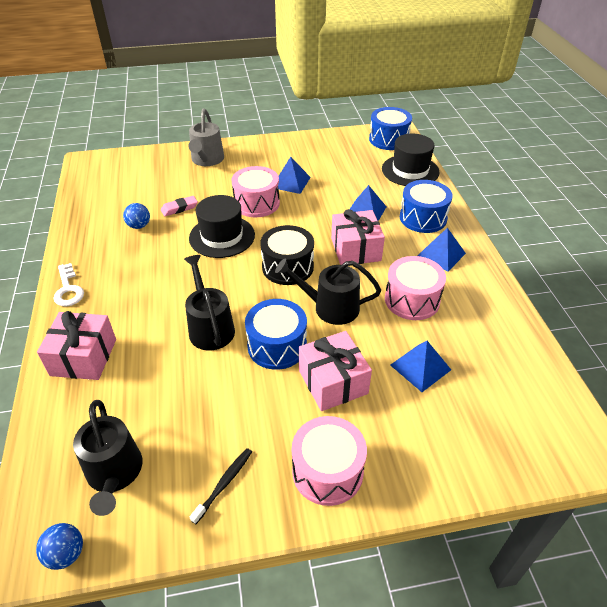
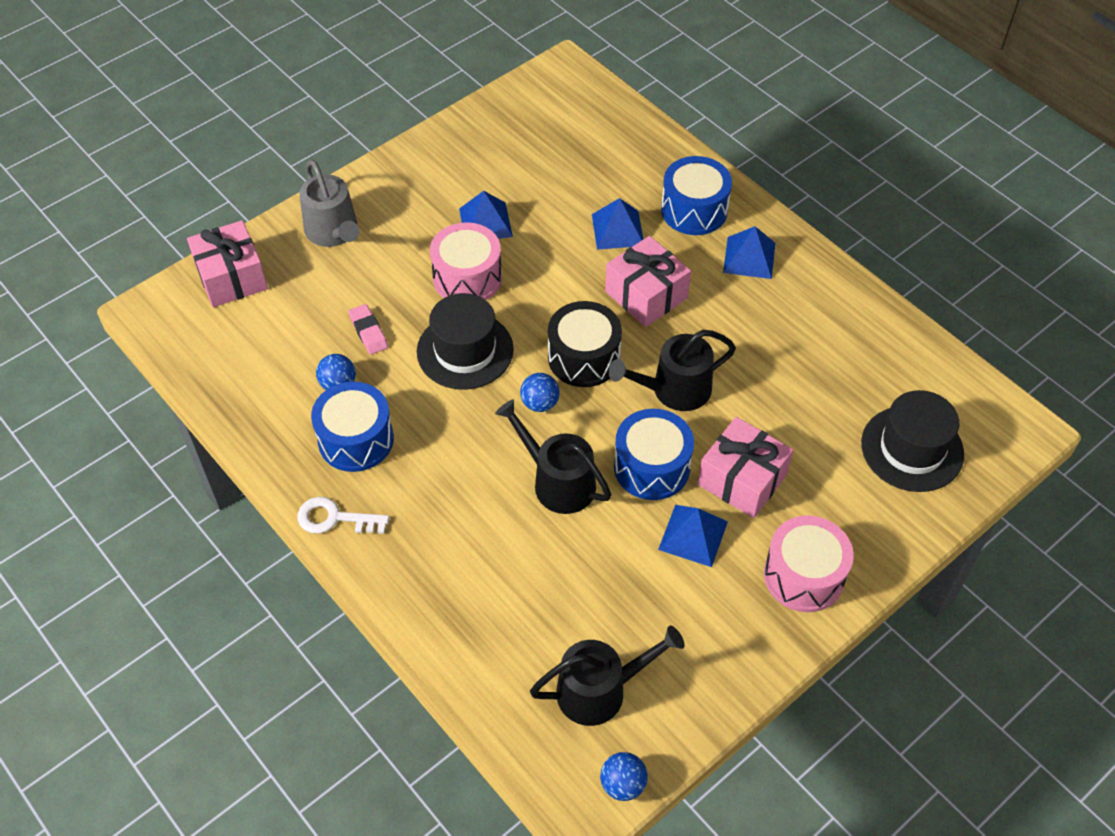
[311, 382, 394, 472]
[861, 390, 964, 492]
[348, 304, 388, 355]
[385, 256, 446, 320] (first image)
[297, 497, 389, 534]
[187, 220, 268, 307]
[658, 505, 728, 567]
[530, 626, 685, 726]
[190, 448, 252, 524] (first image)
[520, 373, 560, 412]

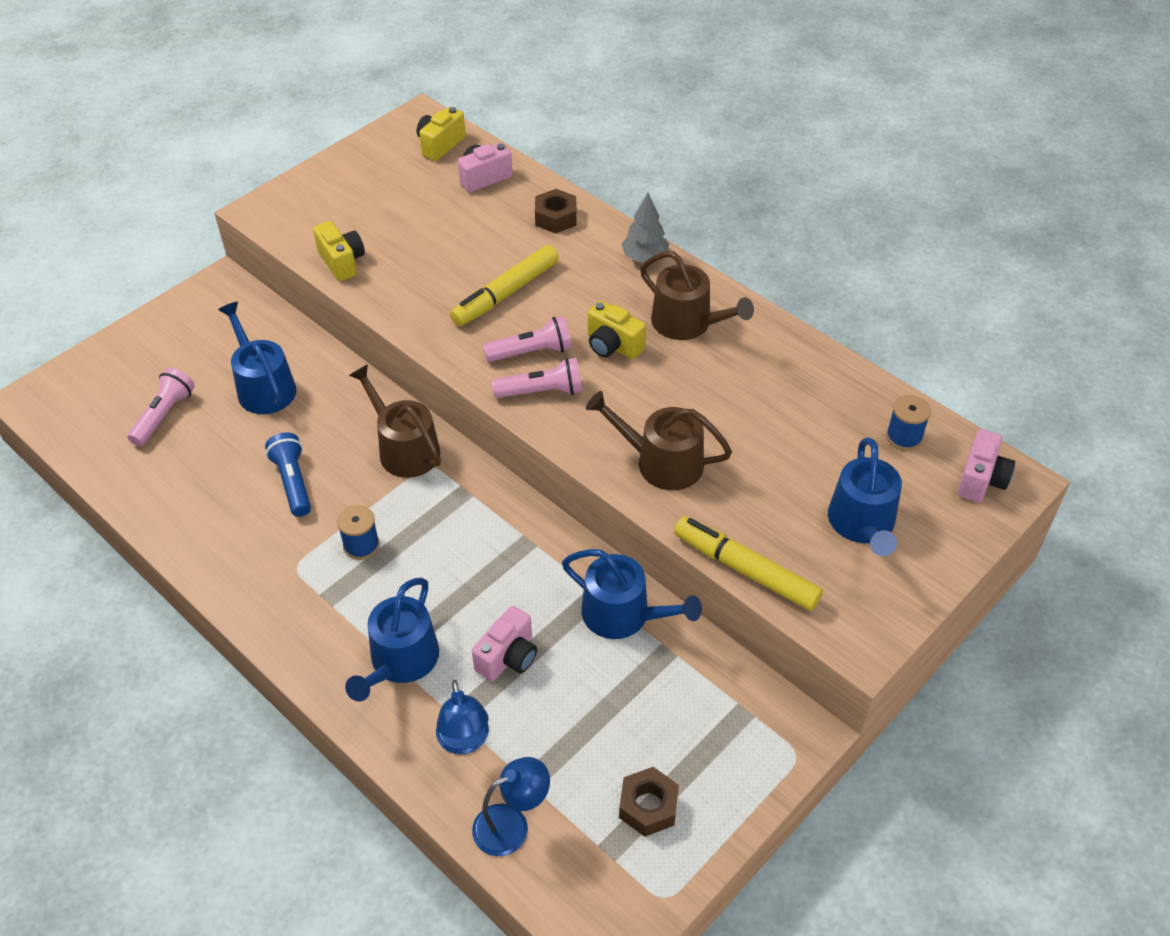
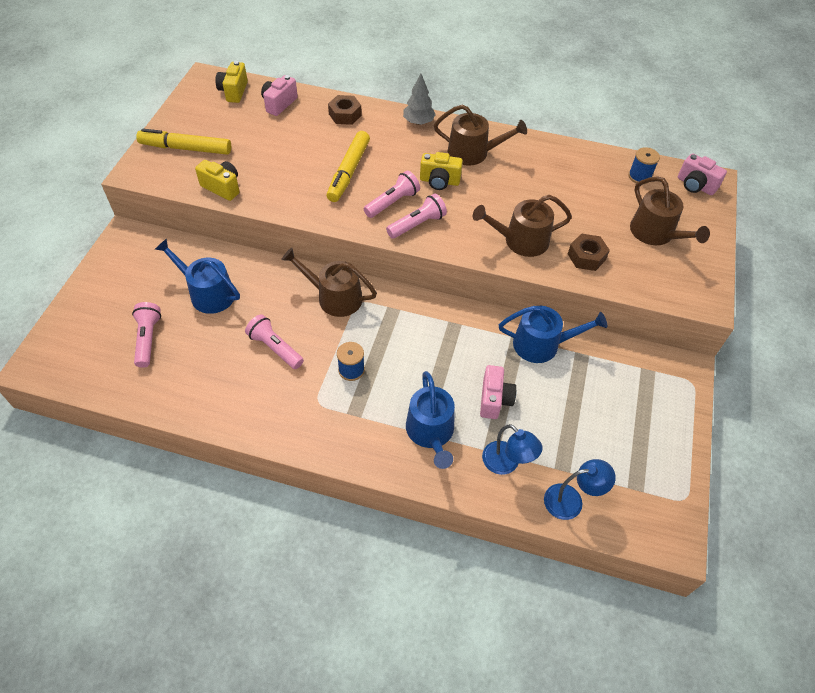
[678, 153, 727, 195]
[245, 314, 304, 369]
[630, 176, 710, 245]
[136, 129, 231, 155]
[544, 459, 616, 520]
[568, 234, 610, 271]

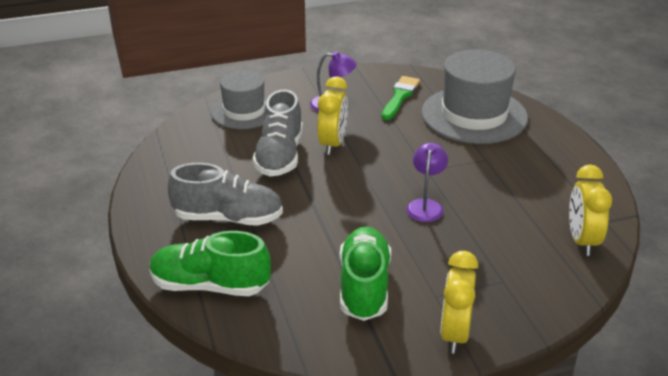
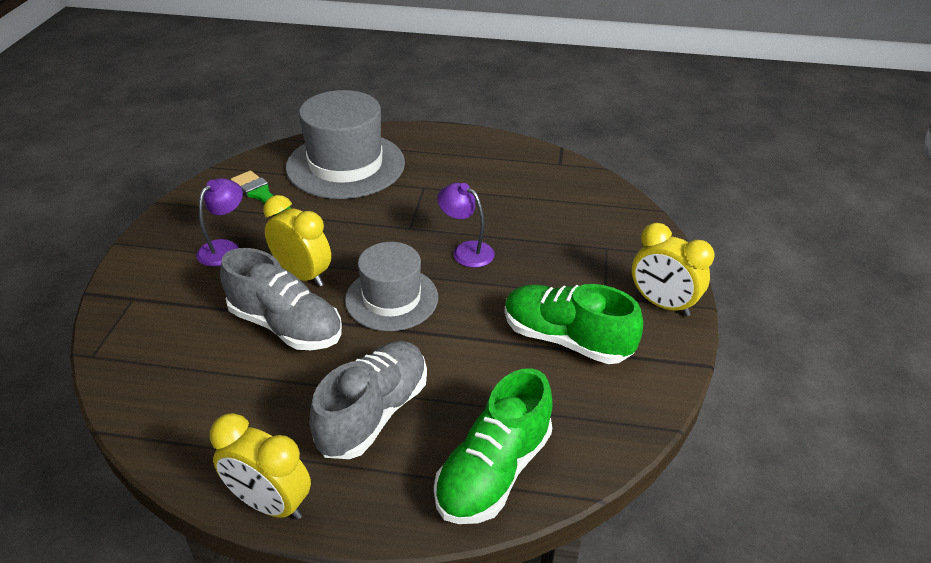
[345, 242, 438, 331]
[210, 413, 311, 520]

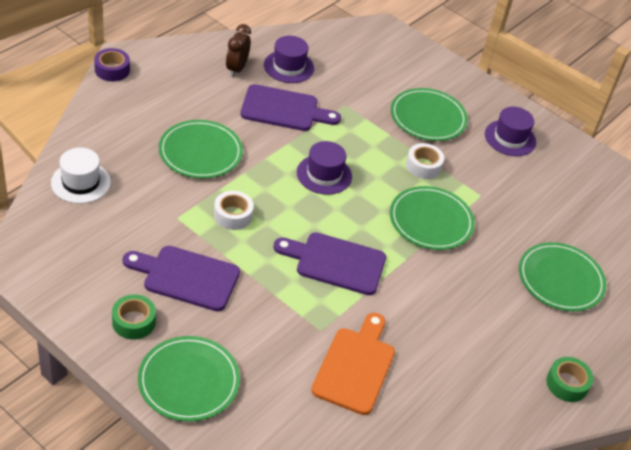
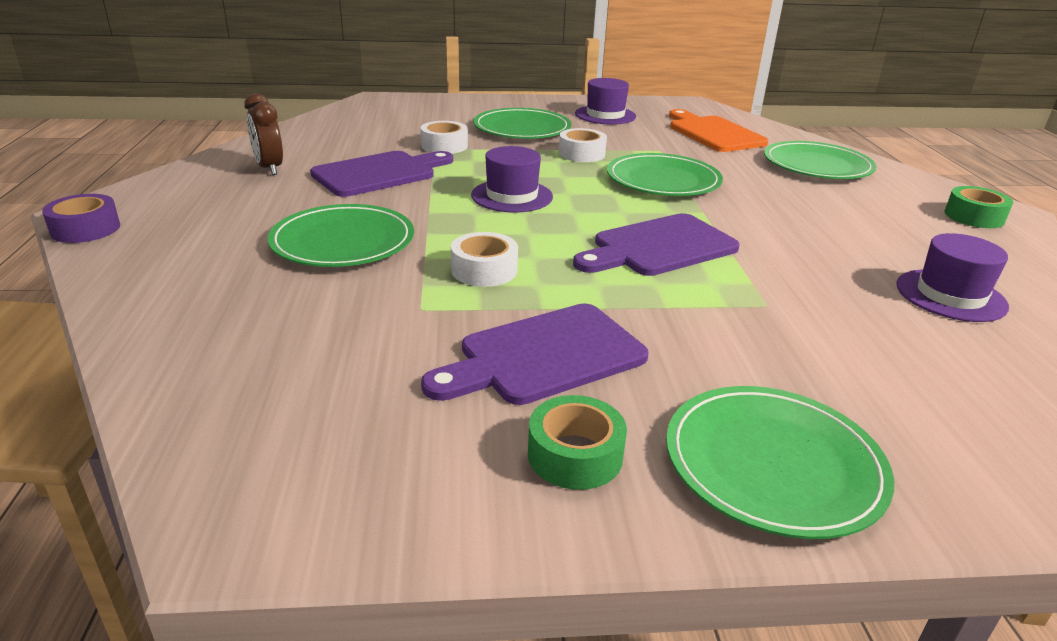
[896, 233, 1009, 322]
[51, 147, 111, 204] (first image)
[669, 109, 768, 152]
[420, 121, 468, 154]

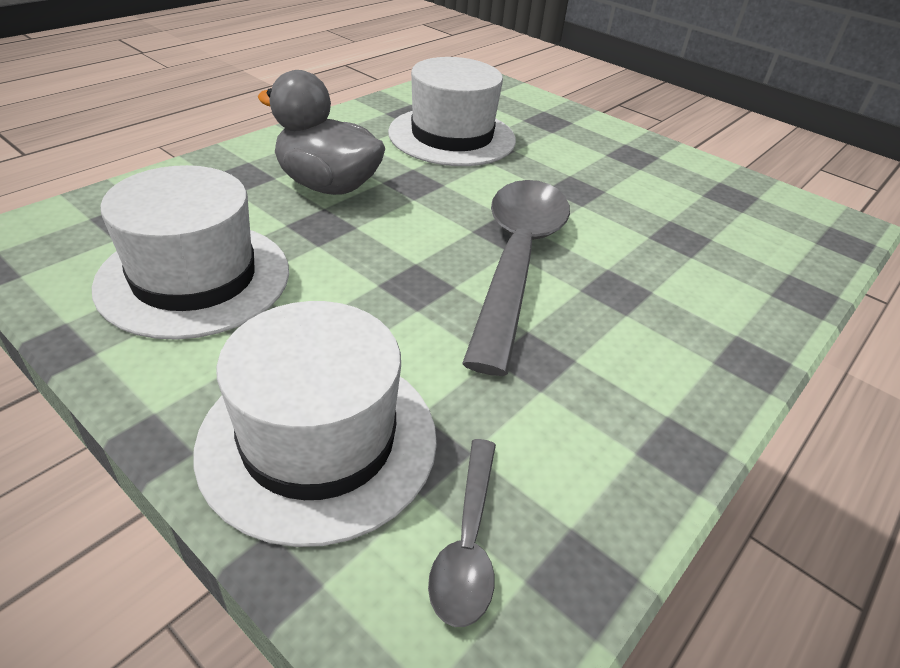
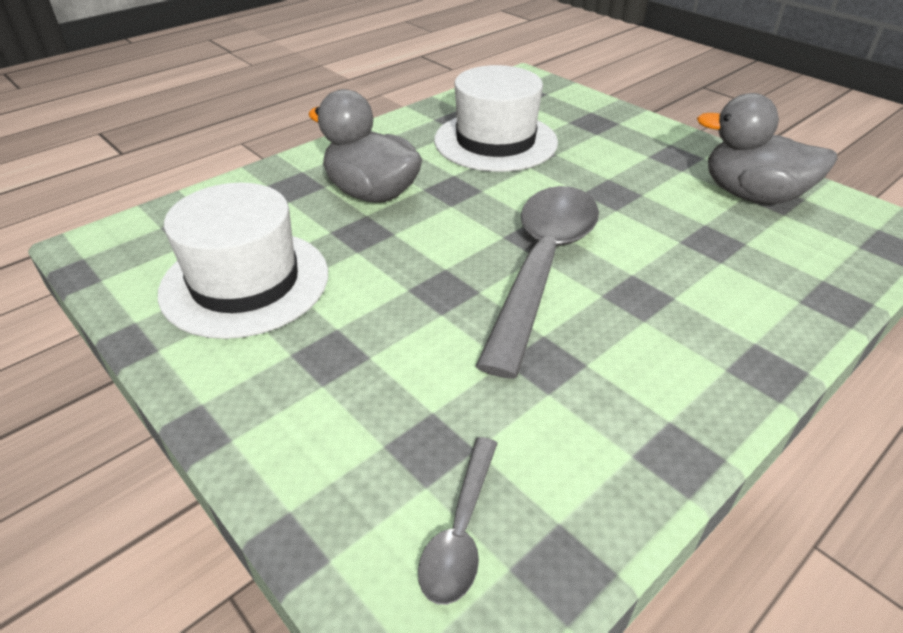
[193, 301, 437, 547] (first image)
[697, 93, 838, 204]

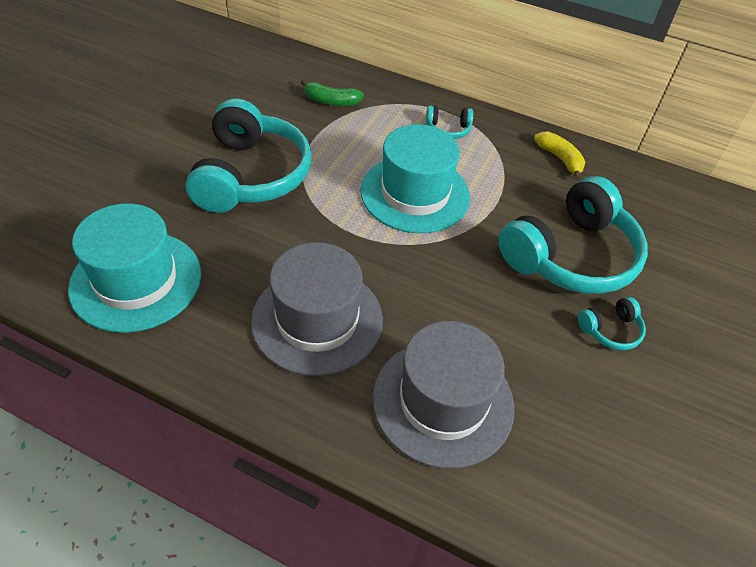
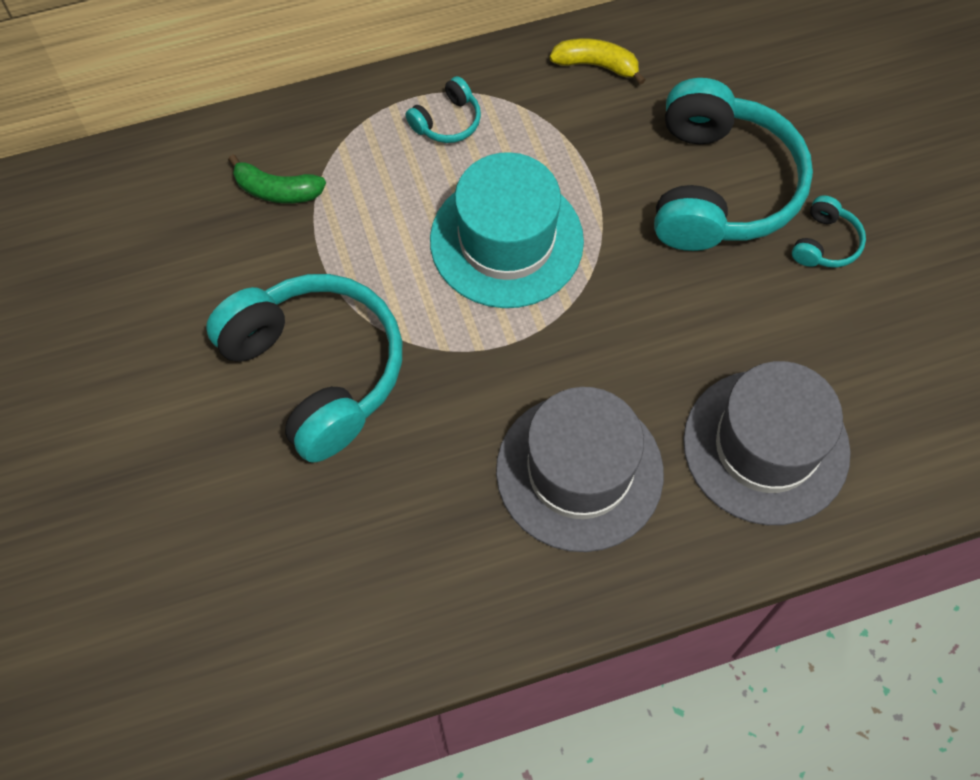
[228, 155, 326, 203]
[68, 203, 201, 333] (first image)

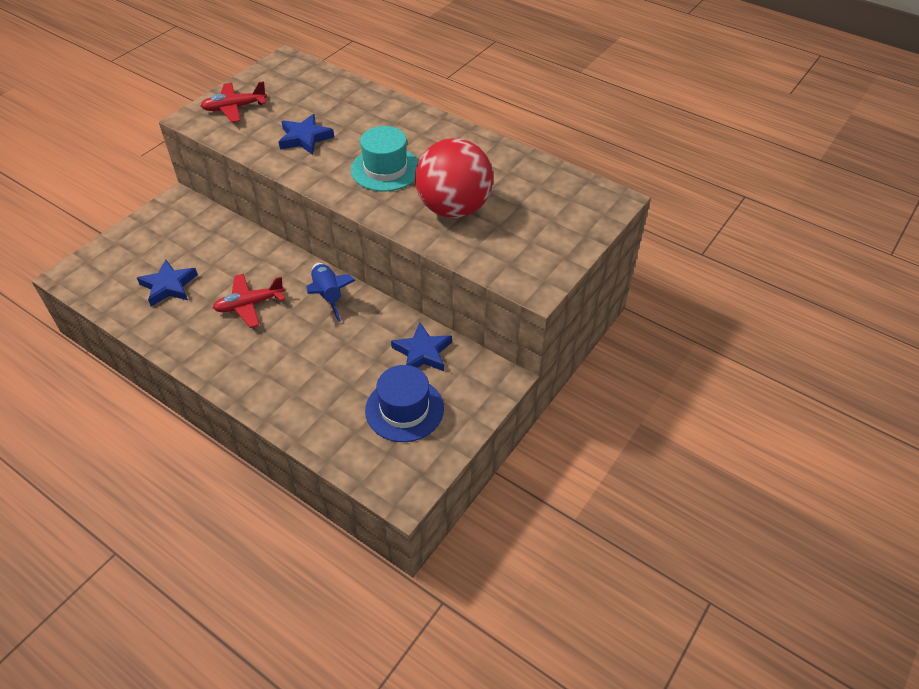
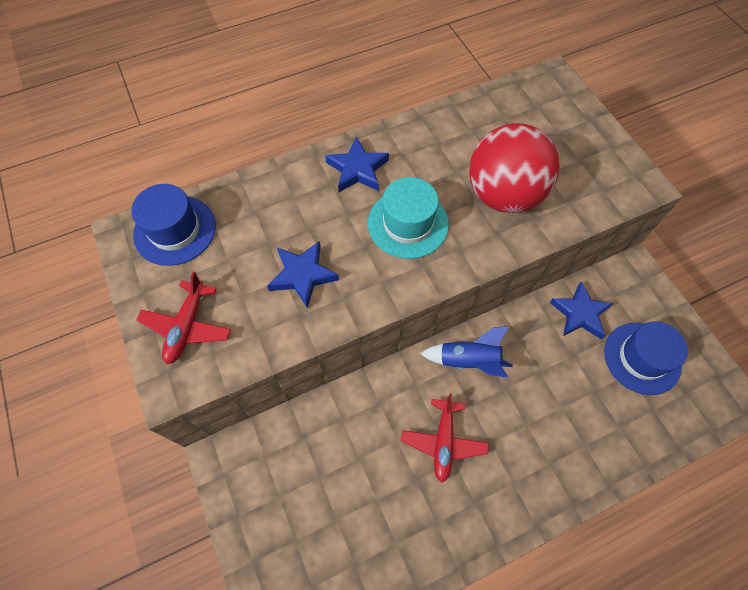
[325, 136, 389, 192]
[131, 184, 216, 266]

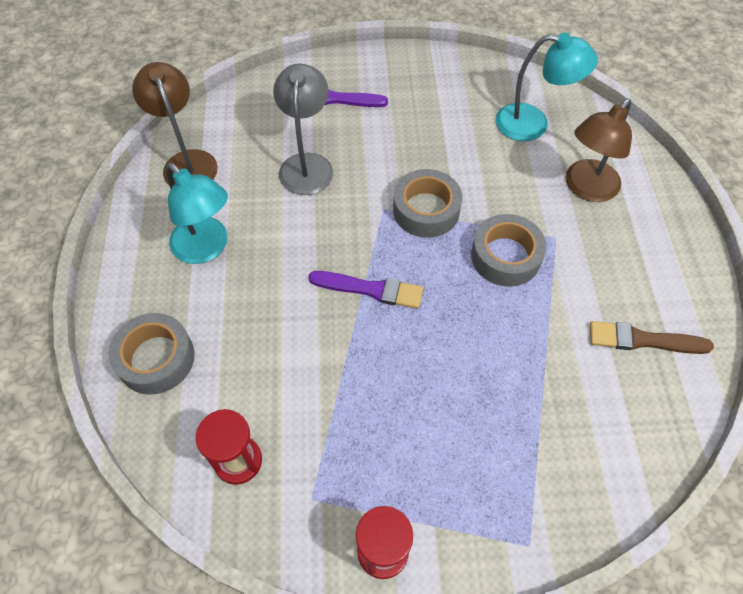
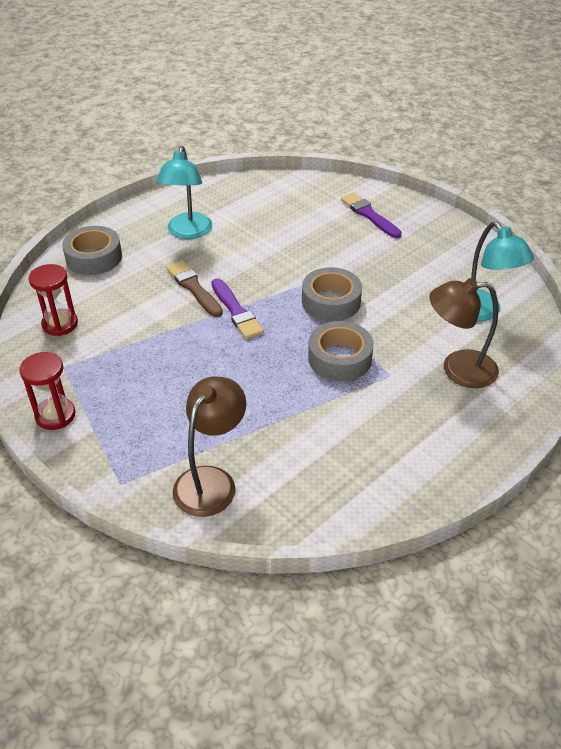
[173, 377, 246, 517]
[273, 63, 333, 195] (first image)
[166, 261, 223, 317]

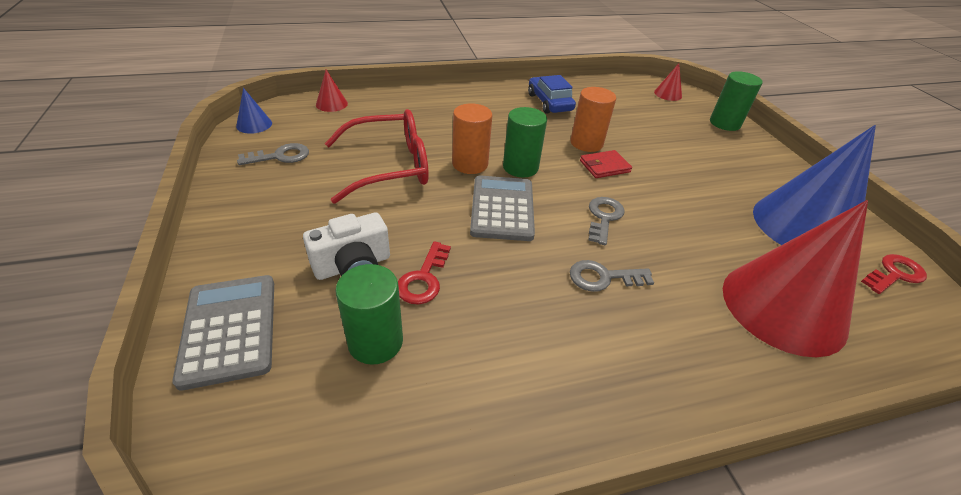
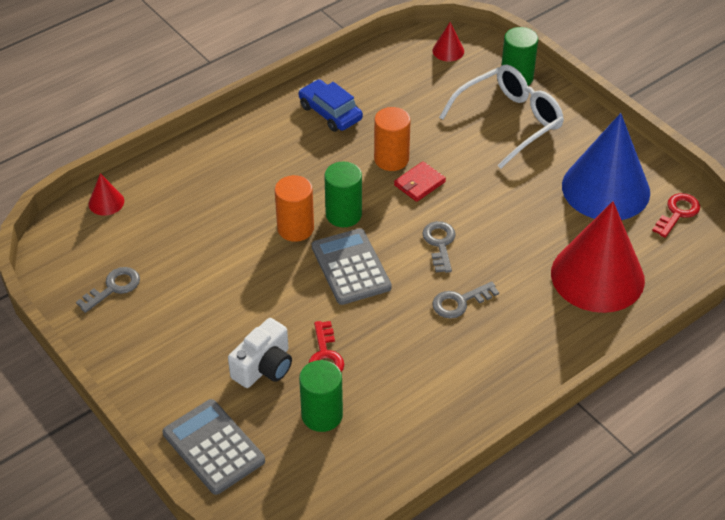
[236, 88, 272, 134] (first image)
[325, 109, 429, 204] (first image)
[439, 64, 564, 169]

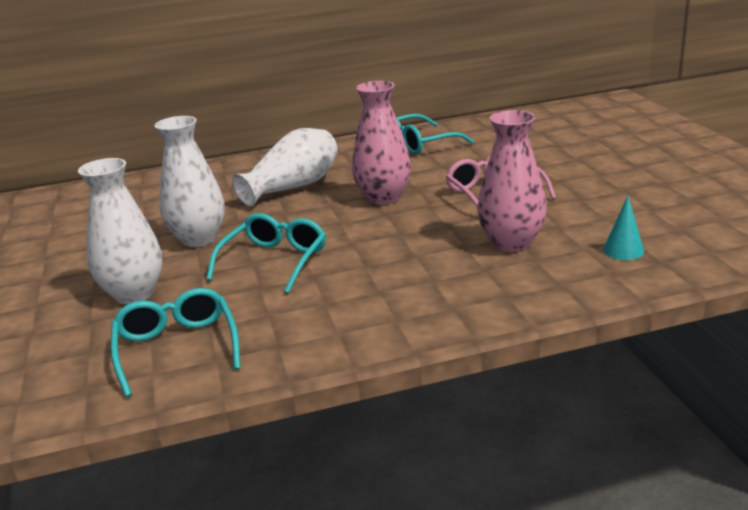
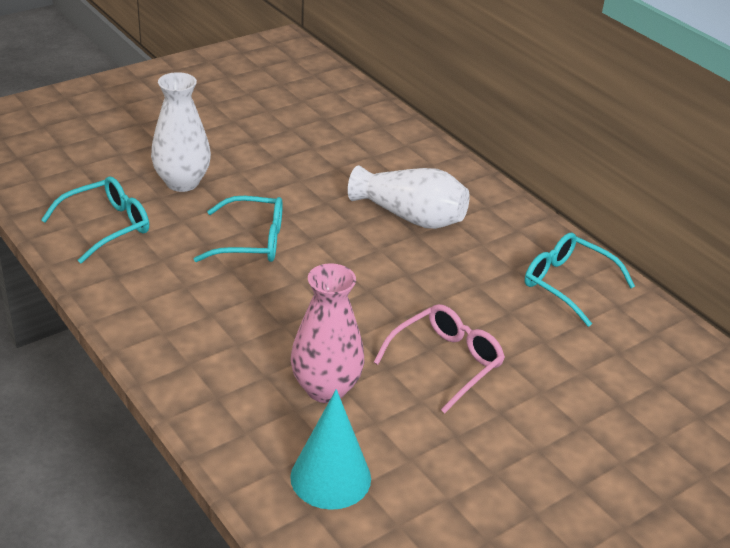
[352, 81, 411, 205] (first image)
[155, 116, 225, 247] (first image)
[290, 389, 371, 510]

